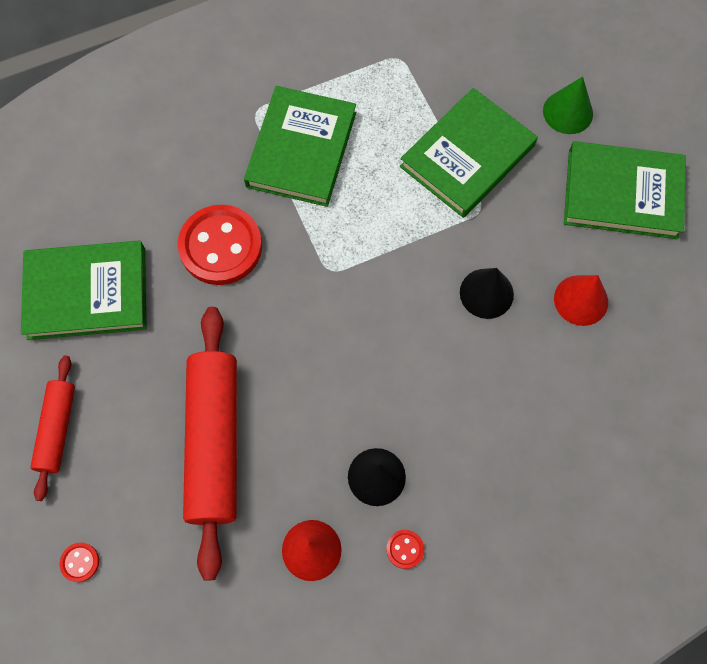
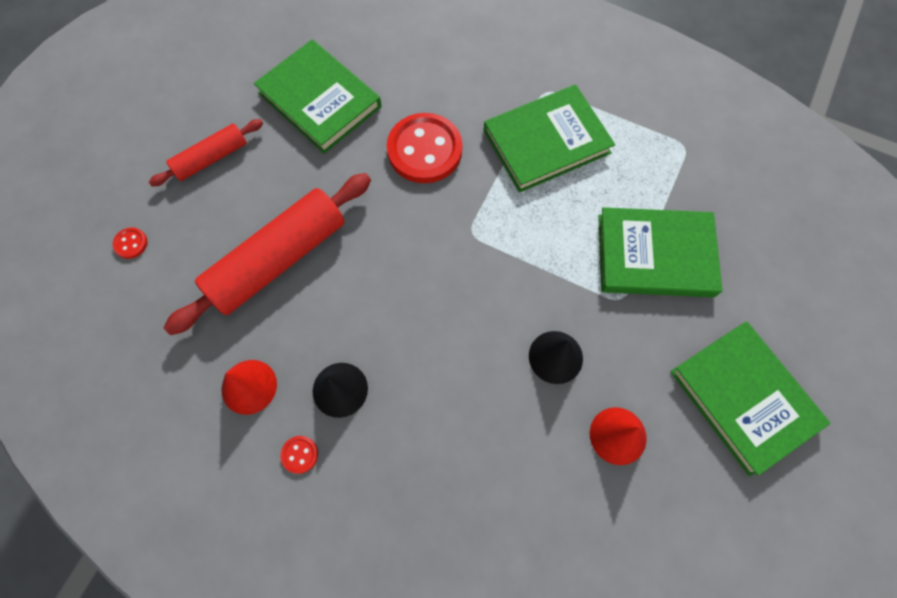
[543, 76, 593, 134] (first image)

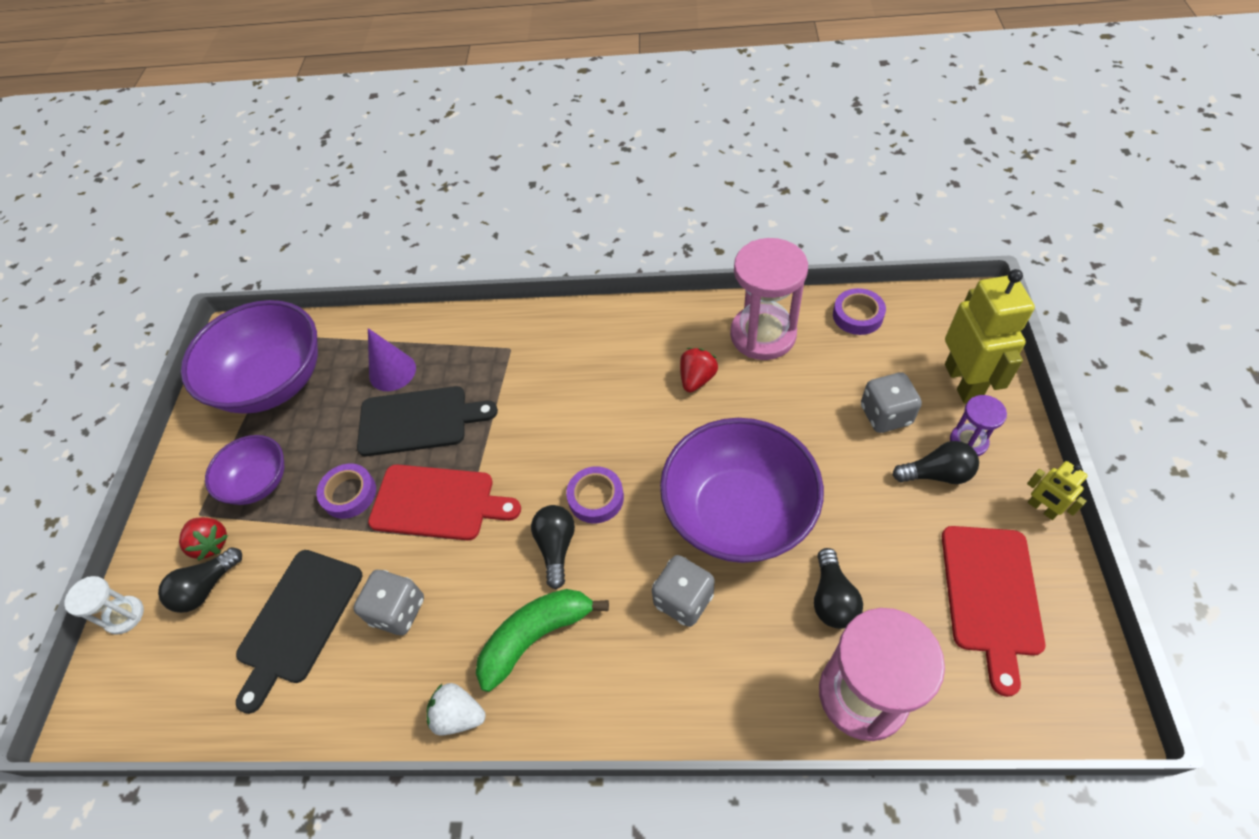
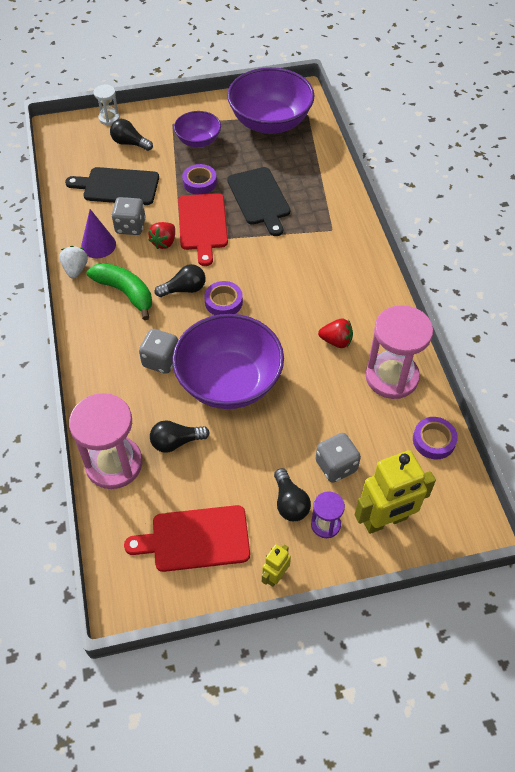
[81, 209, 116, 258]
[148, 222, 175, 249]

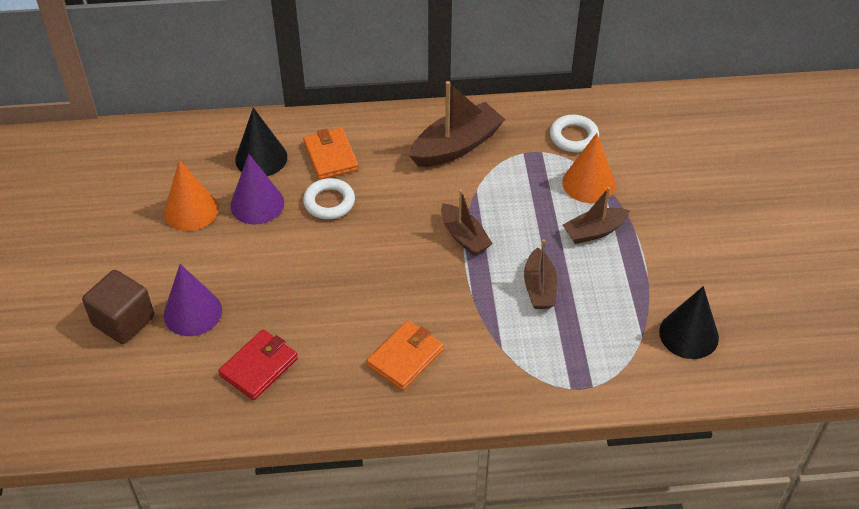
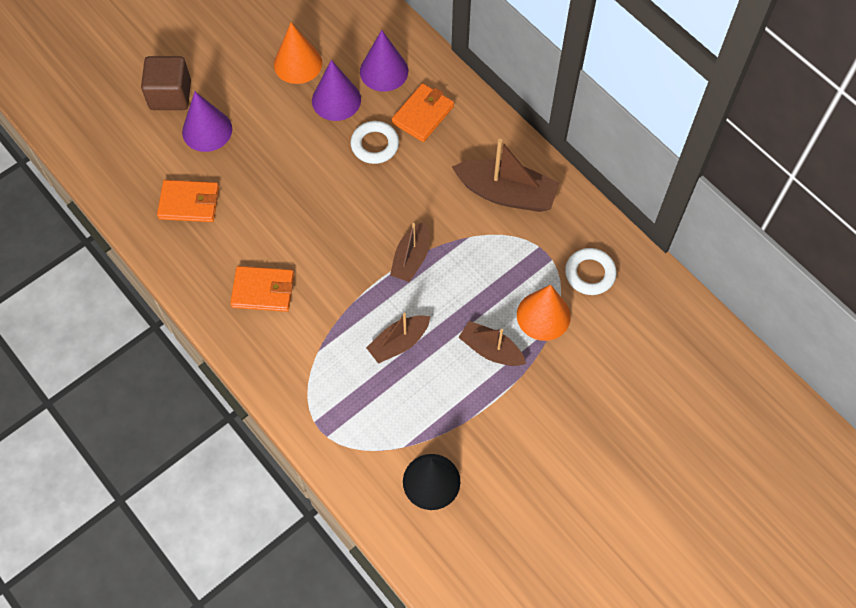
[360, 30, 408, 91]
[157, 180, 219, 222]

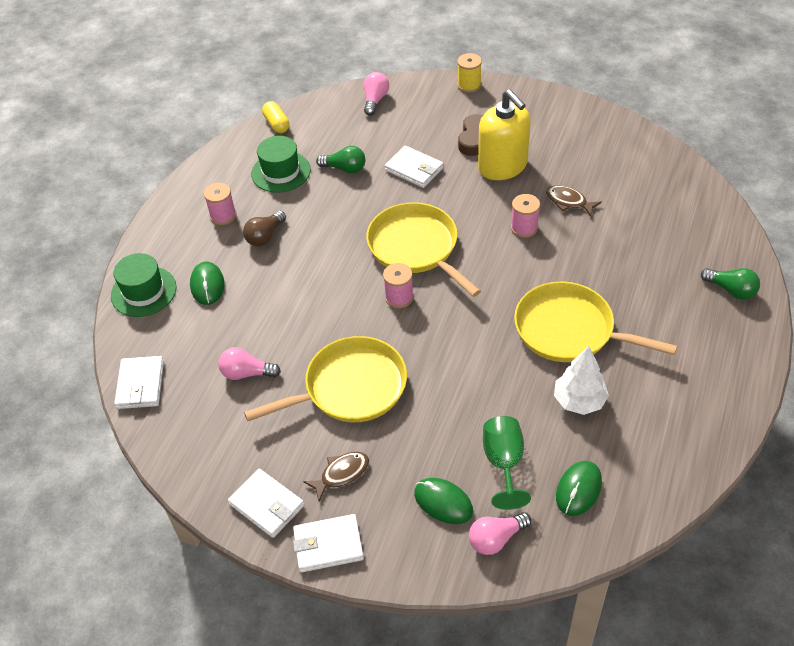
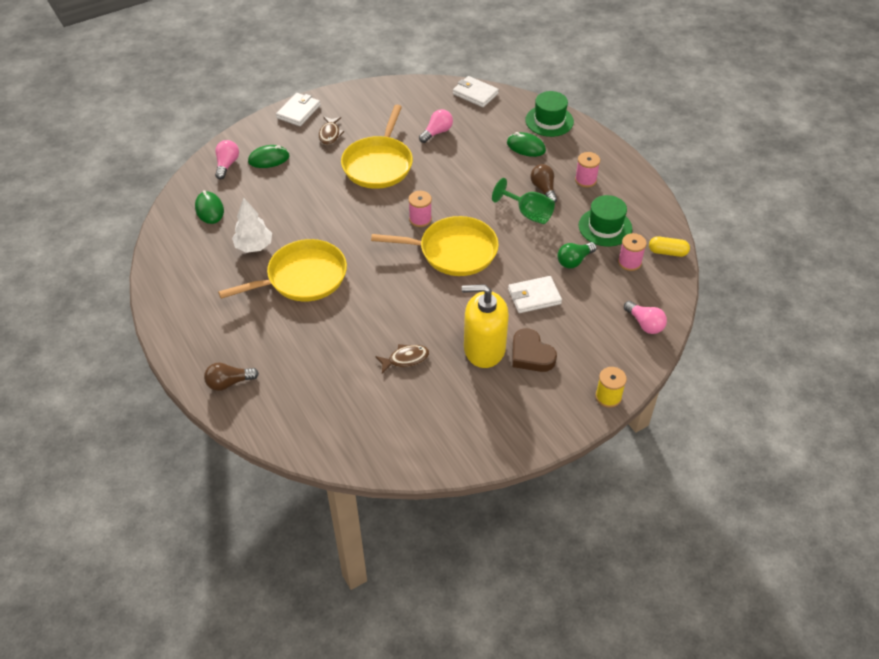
[618, 233, 647, 271]
[204, 362, 259, 391]
[492, 178, 555, 224]
[228, 469, 304, 538] (first image)

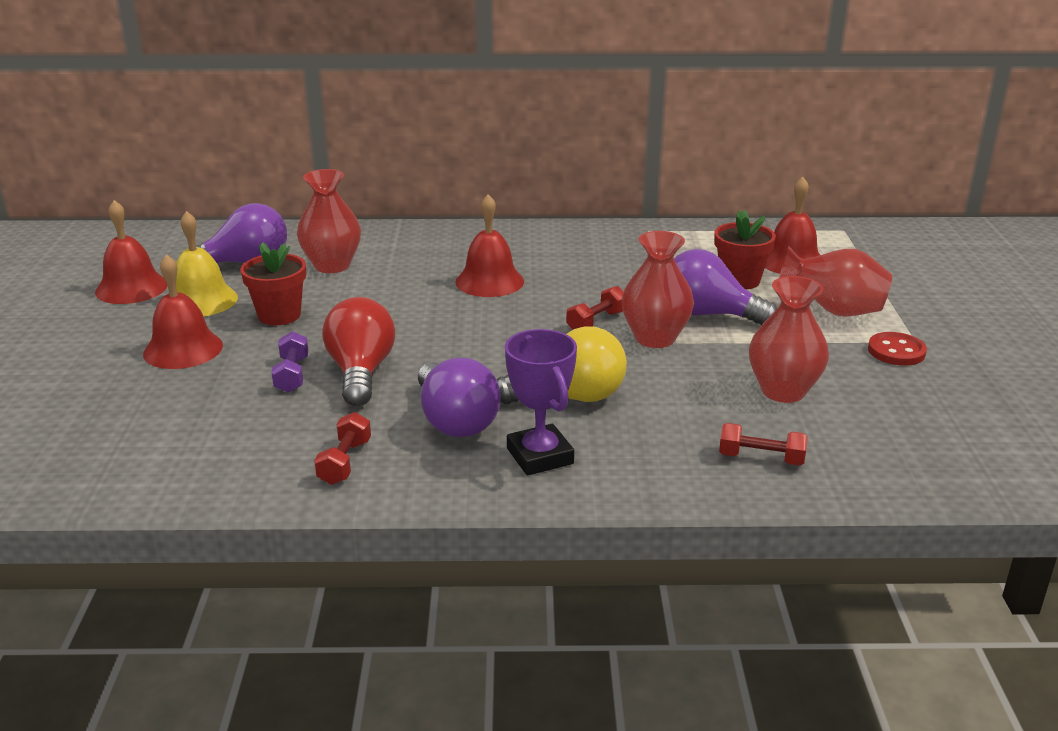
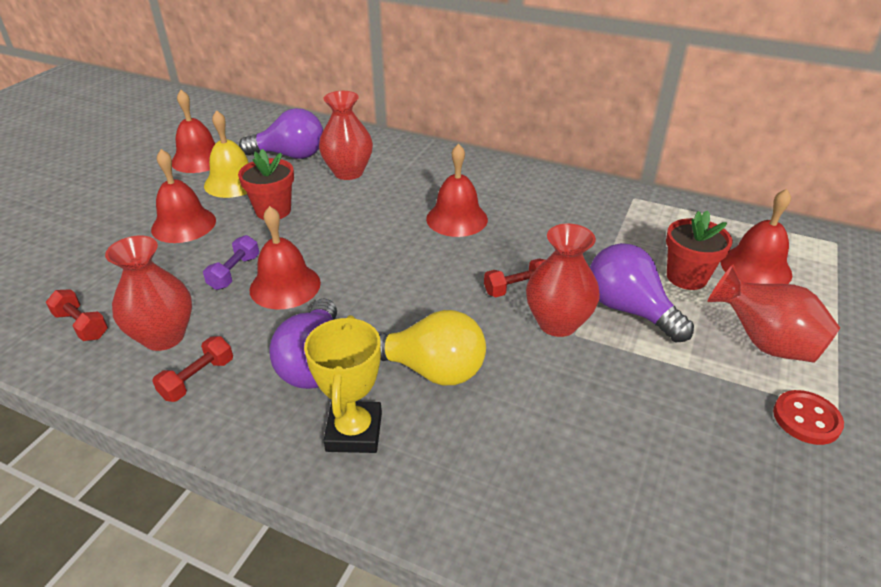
[105, 235, 192, 351]
[250, 206, 321, 309]
[304, 315, 382, 453]
[46, 289, 108, 341]

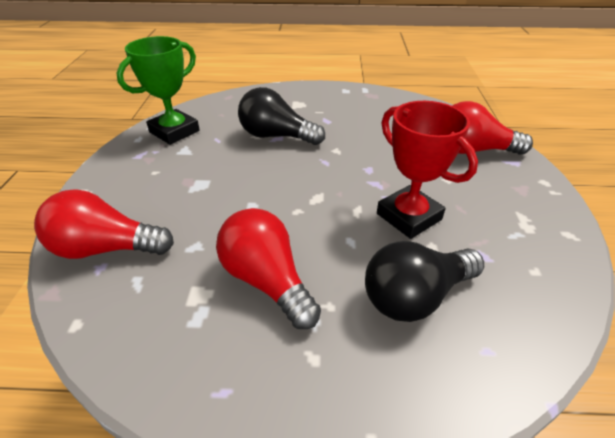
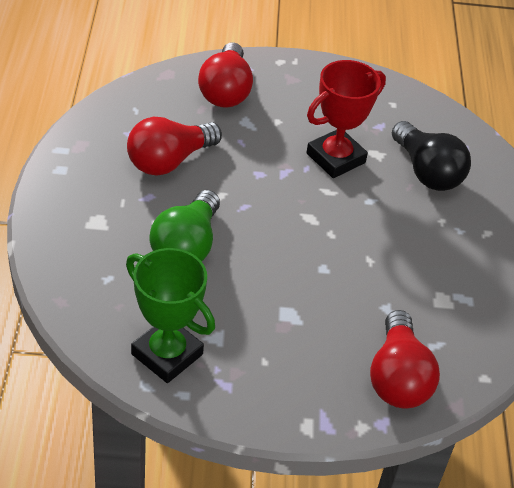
[150, 190, 220, 261]
[127, 117, 222, 176]

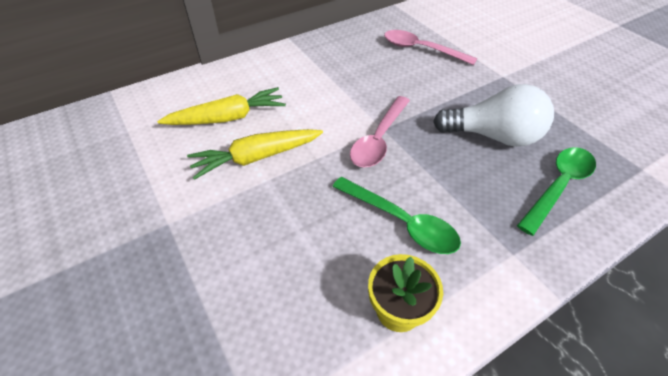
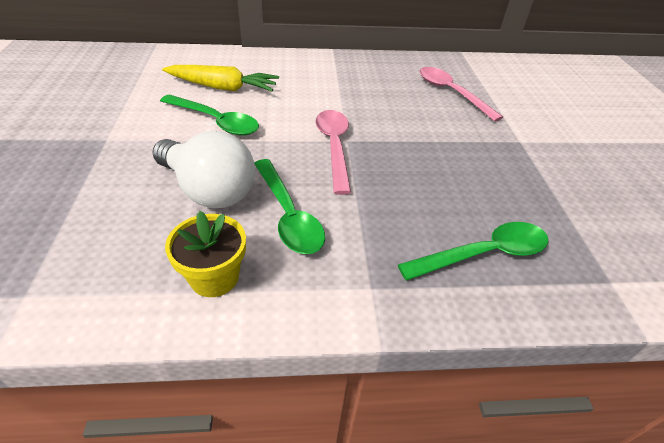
[152, 131, 255, 208]
[315, 110, 351, 195]
[160, 94, 259, 135]

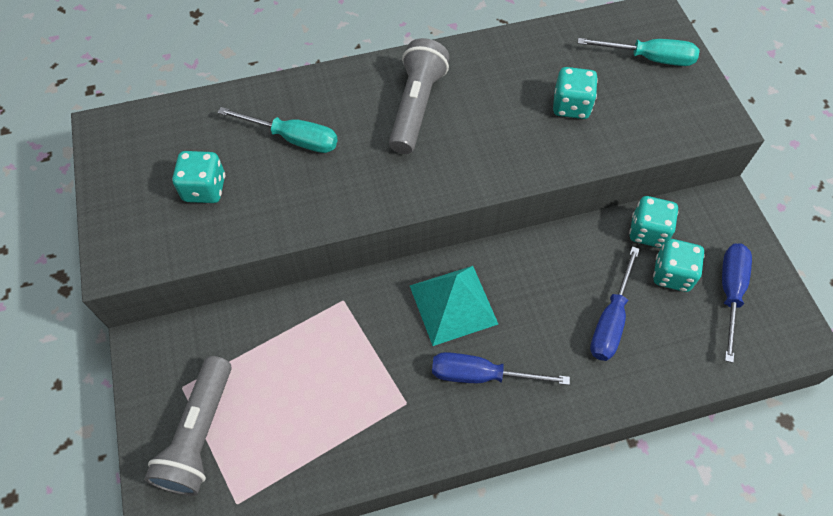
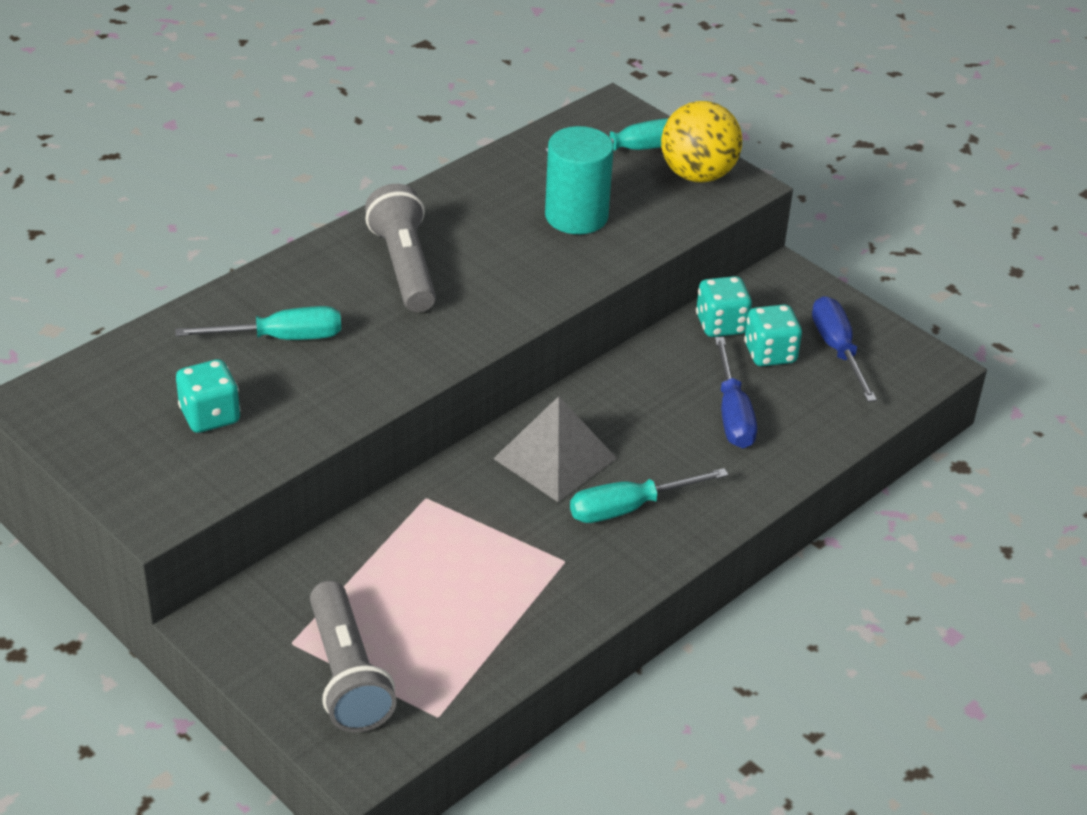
[545, 126, 614, 234]
[493, 396, 617, 502]
[570, 468, 729, 523]
[661, 101, 742, 182]

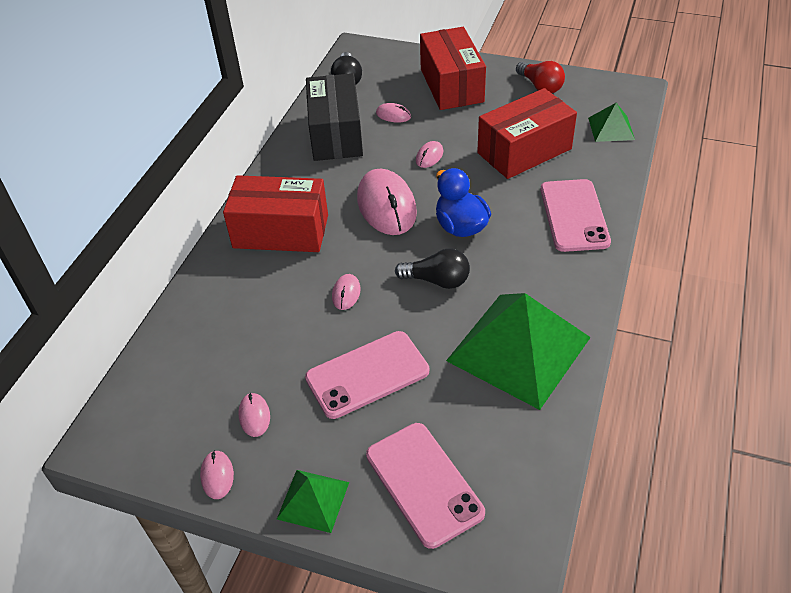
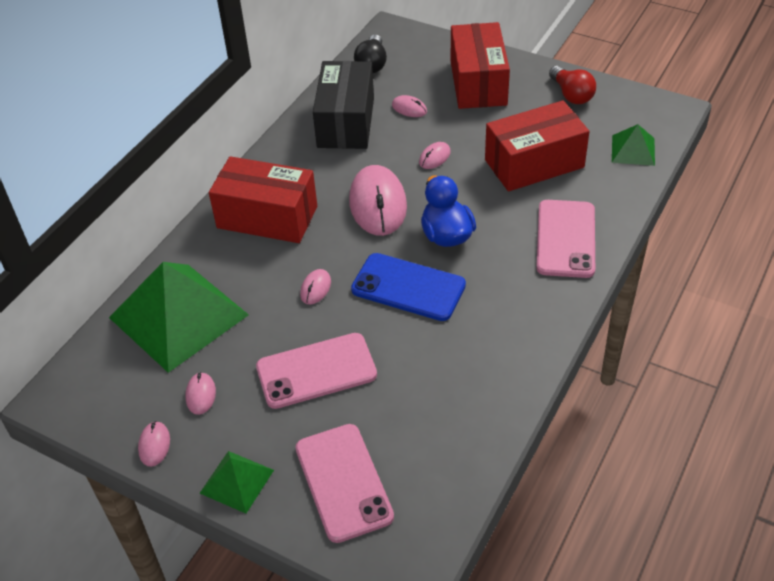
[351, 253, 466, 321]
[109, 262, 249, 373]

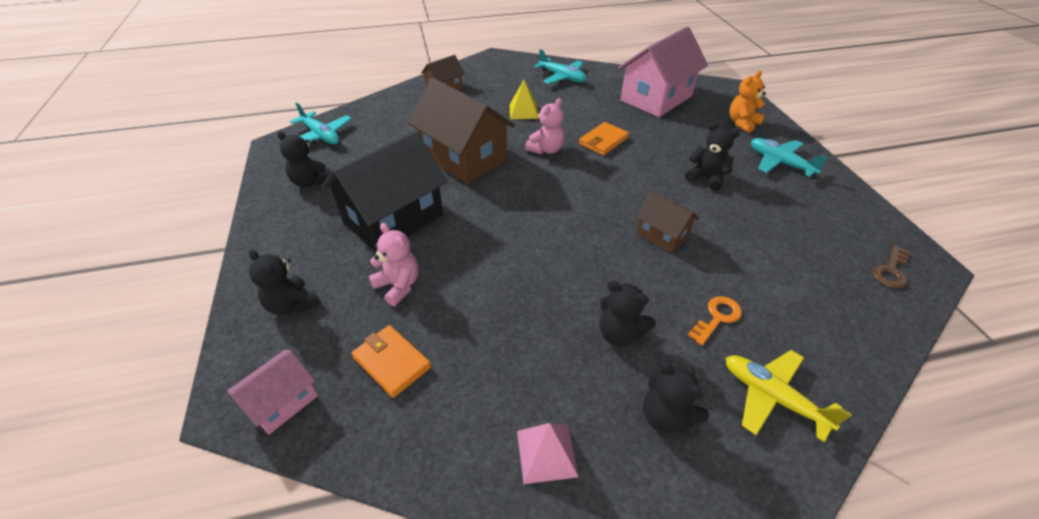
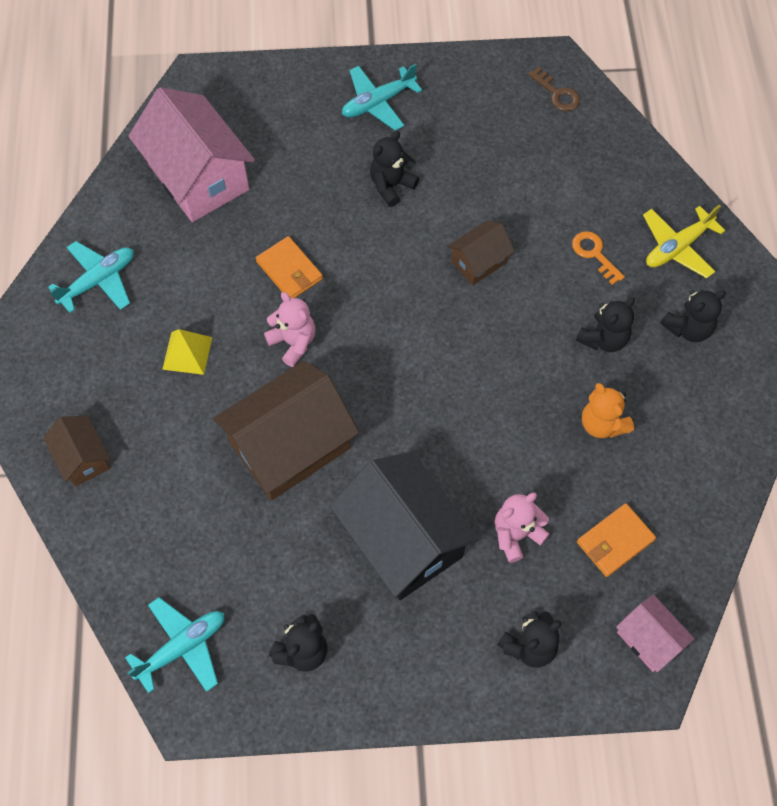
[582, 383, 634, 438]
[517, 423, 579, 484] (first image)

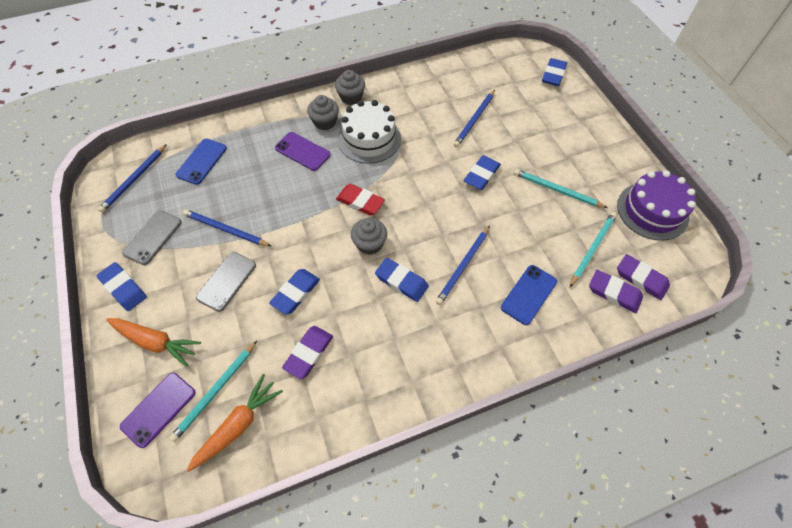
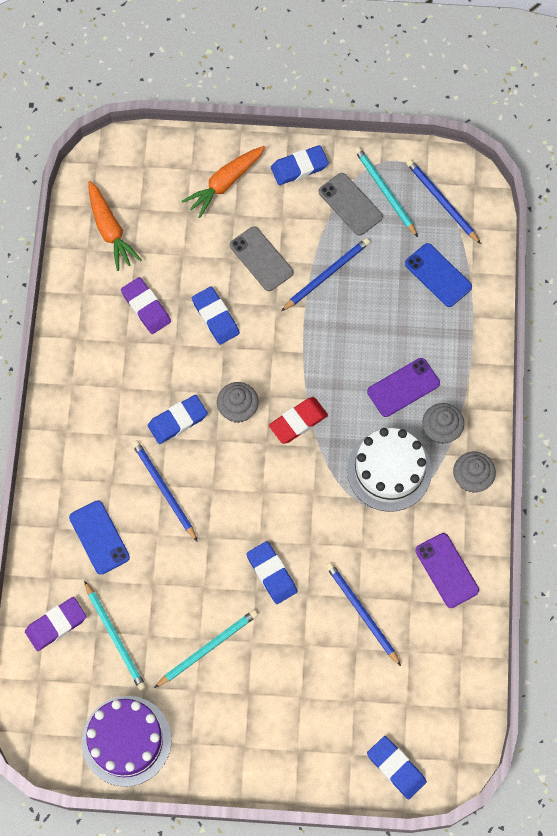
[617, 254, 670, 300] (first image)
[354, 147, 418, 237]
[415, 533, 479, 608]

